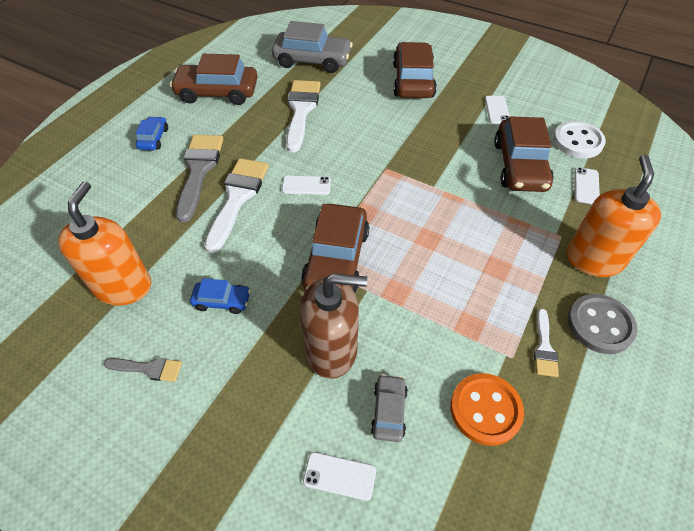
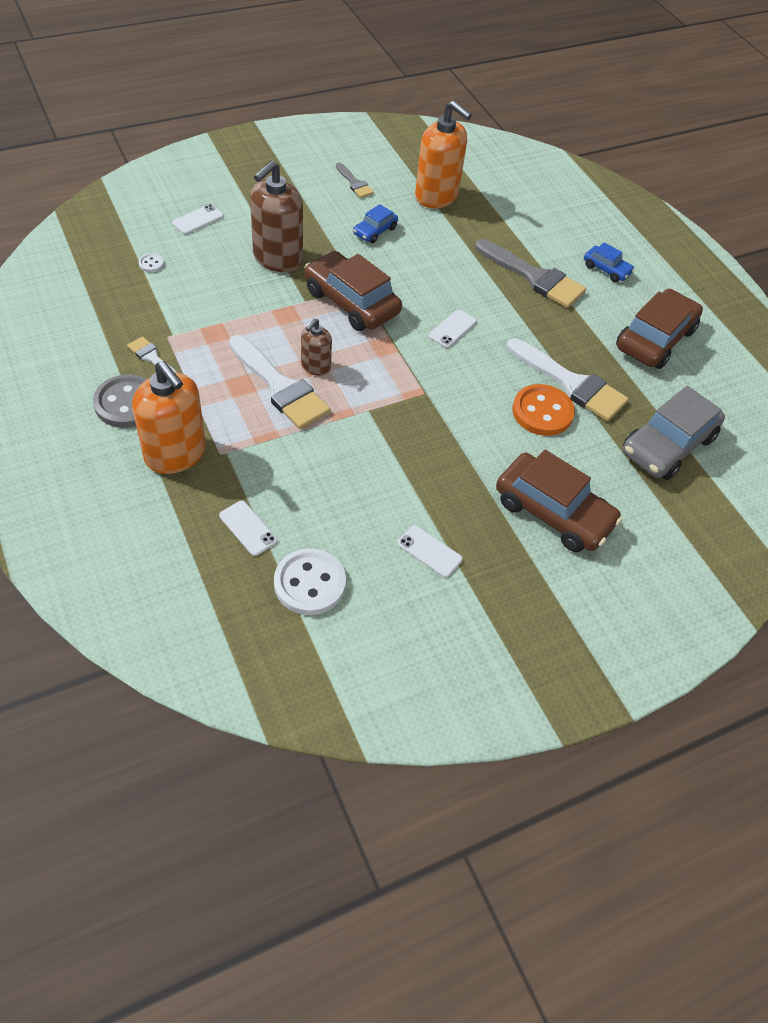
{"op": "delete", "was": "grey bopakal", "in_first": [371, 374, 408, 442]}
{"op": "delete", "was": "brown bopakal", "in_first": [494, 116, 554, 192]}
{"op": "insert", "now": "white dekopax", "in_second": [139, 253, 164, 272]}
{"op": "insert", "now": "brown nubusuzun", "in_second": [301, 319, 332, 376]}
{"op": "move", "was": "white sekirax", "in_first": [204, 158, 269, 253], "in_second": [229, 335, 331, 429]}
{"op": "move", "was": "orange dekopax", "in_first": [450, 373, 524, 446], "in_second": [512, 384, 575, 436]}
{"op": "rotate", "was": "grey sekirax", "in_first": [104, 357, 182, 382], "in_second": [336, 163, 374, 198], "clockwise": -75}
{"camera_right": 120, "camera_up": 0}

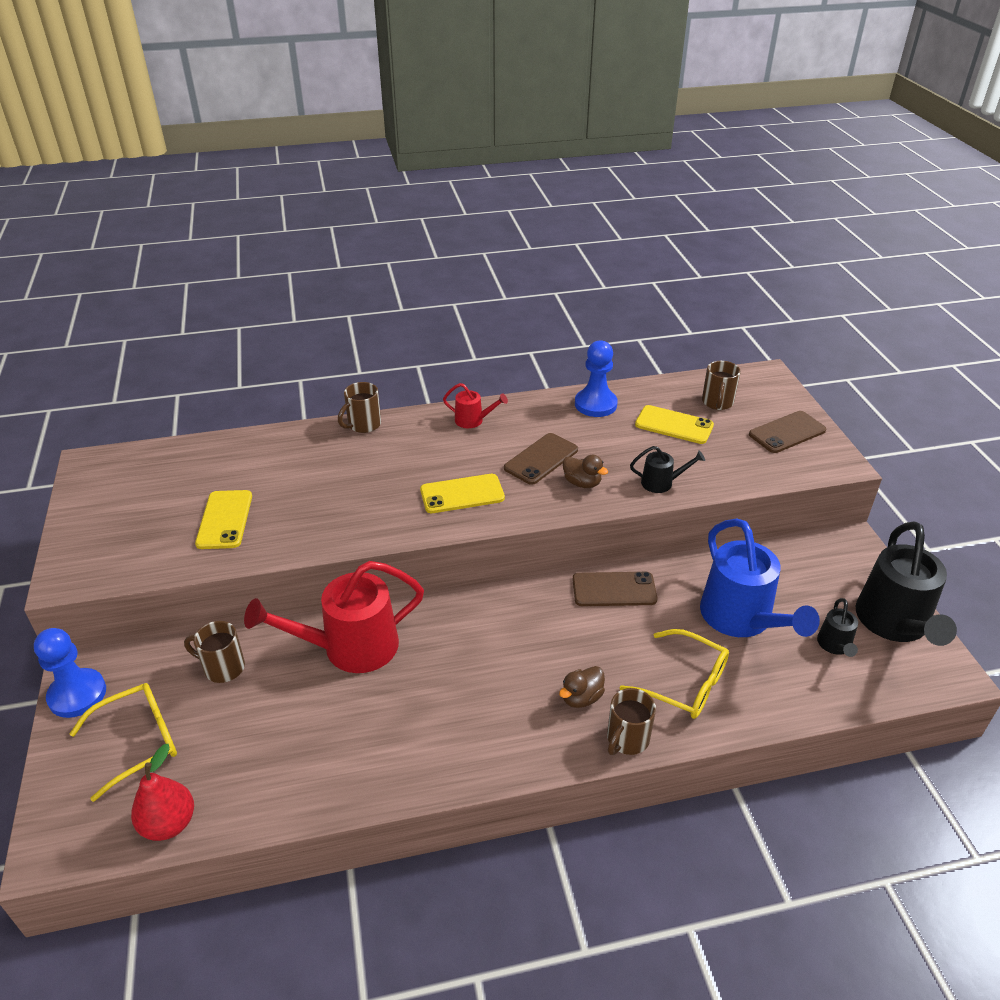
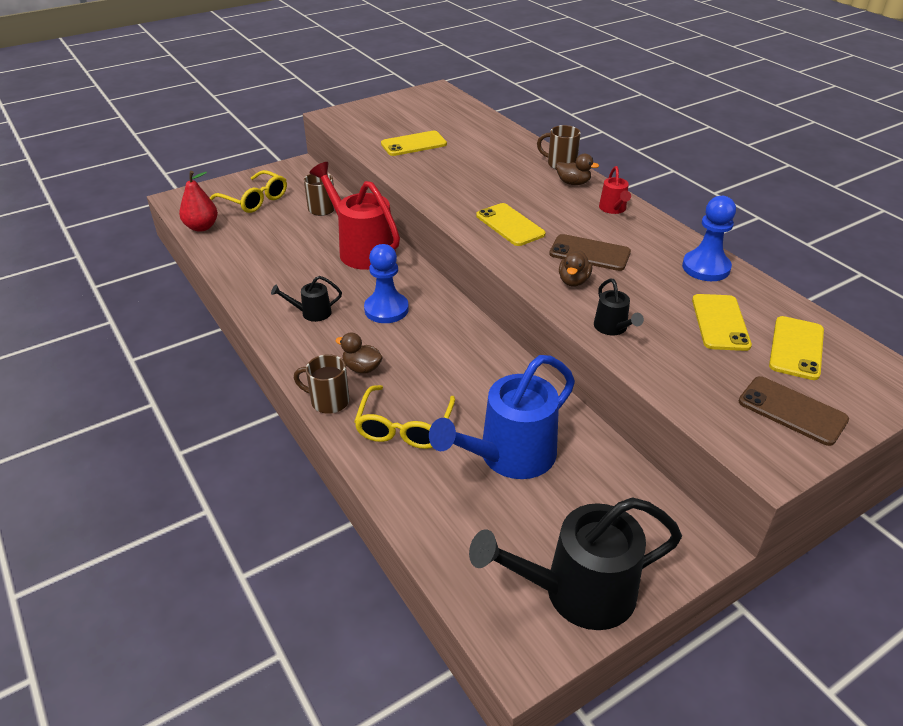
{"op": "delete", "was": "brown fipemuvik", "in_first": [573, 572, 657, 606]}
{"op": "insert", "now": "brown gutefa", "in_second": [556, 154, 599, 185]}
{"op": "move", "was": "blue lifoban", "in_first": [34, 628, 106, 718], "in_second": [364, 244, 409, 323]}
{"op": "move", "was": "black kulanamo", "in_first": [817, 598, 858, 657], "in_second": [271, 276, 342, 322]}
{"op": "replace", "was": "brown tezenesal", "now": "yellow fipemuvik", "in_first": [702, 361, 741, 410], "in_second": [769, 316, 824, 380]}
{"camera_right": 70, "camera_up": 0}

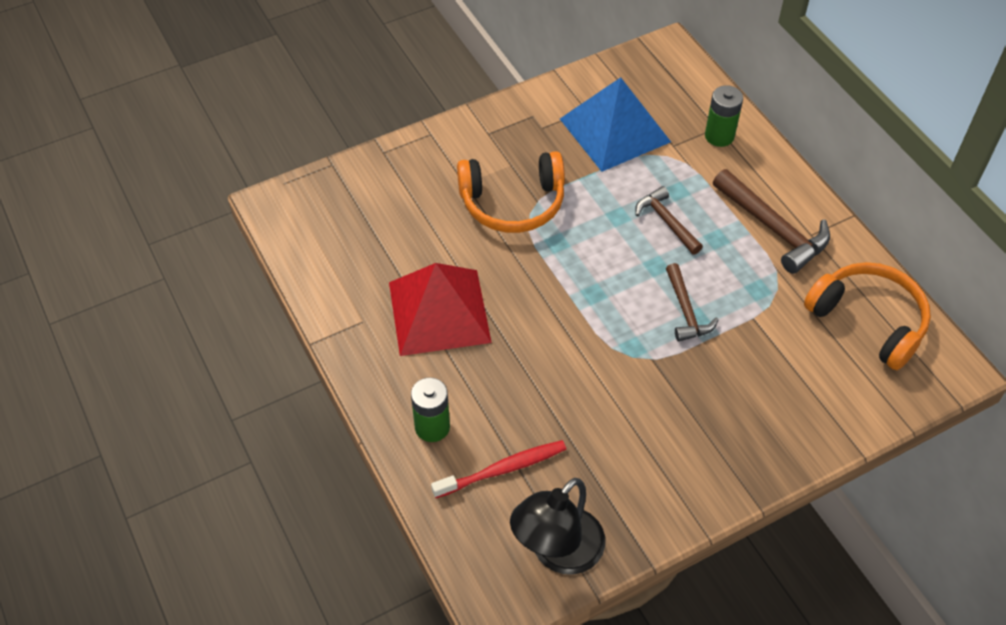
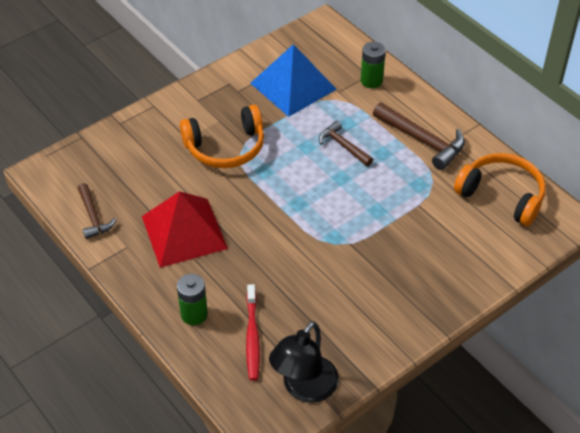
{"op": "move", "was": "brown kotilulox", "in_first": [666, 263, 719, 341], "in_second": [78, 183, 116, 239]}
{"op": "rotate", "was": "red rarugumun", "in_first": [431, 440, 567, 498], "in_second": [246, 284, 260, 381], "clockwise": 120}
{"camera_right": -10, "camera_up": -5}

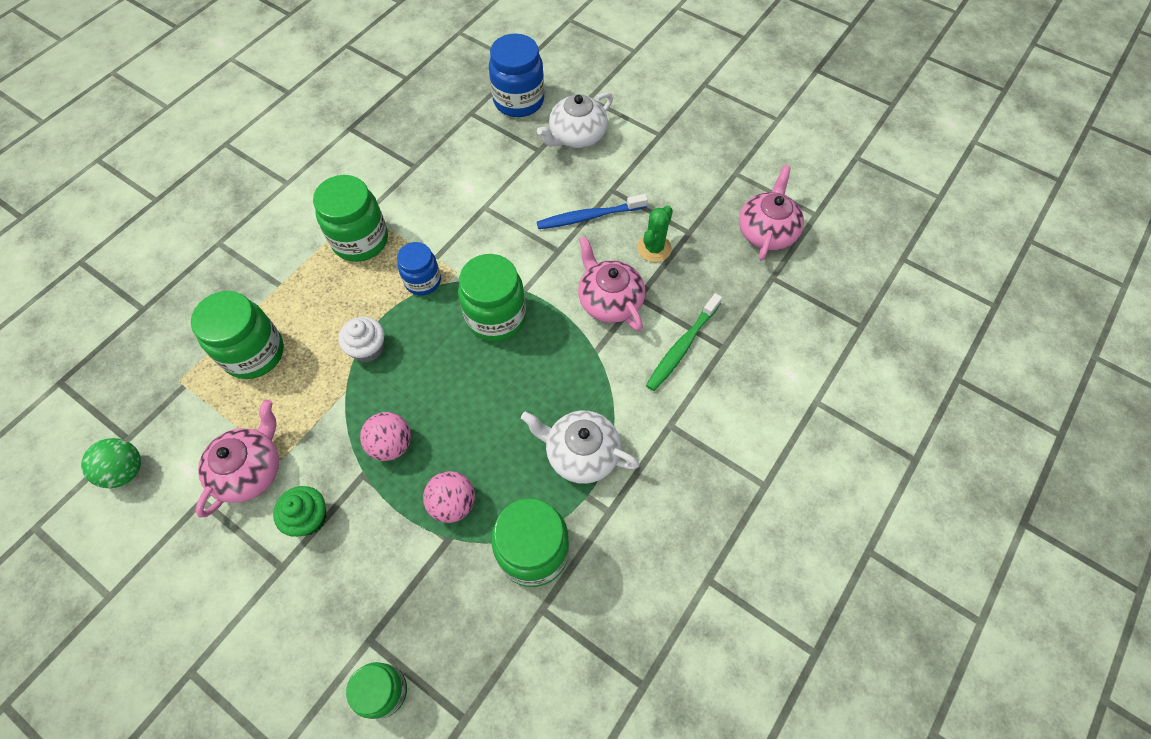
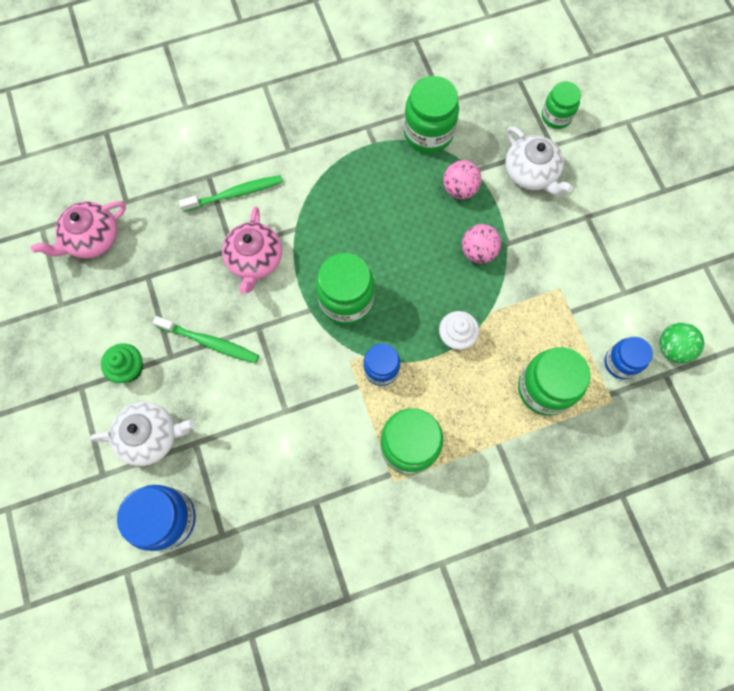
{"op": "delete", "was": "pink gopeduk", "in_first": [196, 400, 279, 517]}
{"op": "delete", "was": "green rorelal", "in_first": [637, 206, 673, 262]}
{"op": "insert", "now": "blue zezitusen", "in_second": [605, 337, 653, 379]}
{"op": "move", "was": "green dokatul", "in_first": [273, 486, 327, 537], "in_second": [101, 344, 143, 383]}
{"op": "move", "was": "white gopeduk", "in_first": [521, 411, 640, 484], "in_second": [505, 126, 573, 196]}
{"op": "recolor", "was": "blue rarugumun", "now": "green rarugumun", "in_first": [537, 194, 648, 229], "in_second": [153, 316, 259, 363]}
{"camera_right": -145, "camera_up": 10}

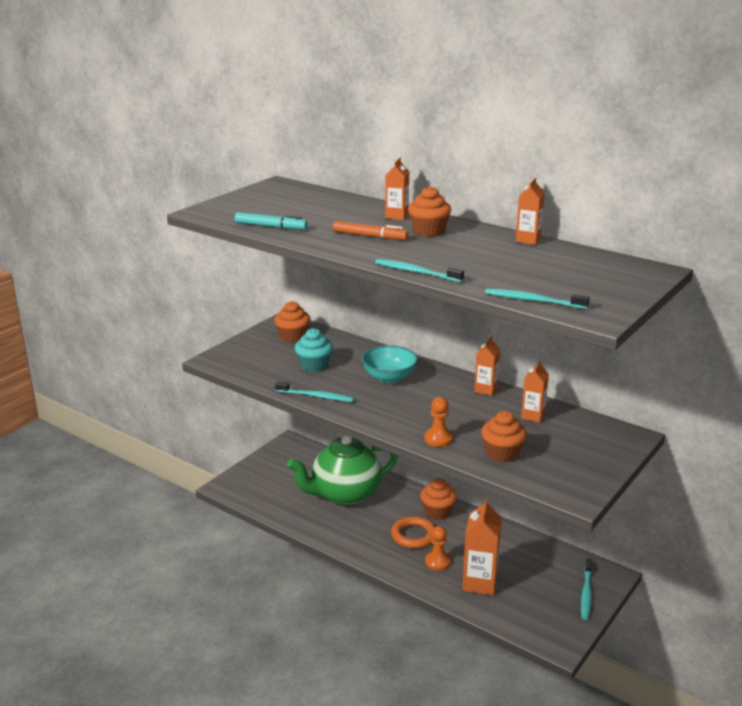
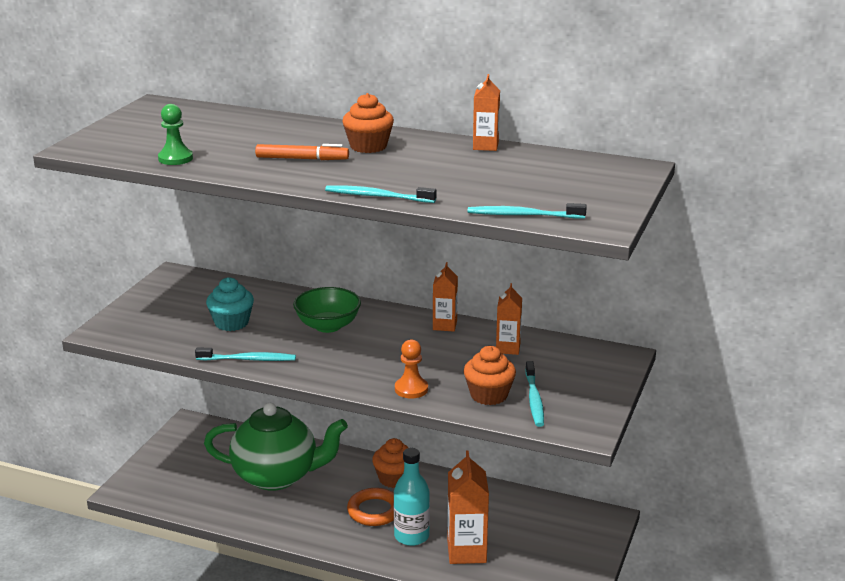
{"op": "delete", "was": "orange dokatul", "in_first": [274, 301, 311, 343]}
{"op": "delete", "was": "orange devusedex", "in_first": [385, 158, 409, 220]}
{"op": "move", "was": "turquoise rarugumun", "in_first": [581, 558, 592, 620], "in_second": [525, 361, 544, 427]}
{"op": "replace", "was": "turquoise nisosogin", "now": "green lifoban", "in_first": [235, 212, 308, 229], "in_second": [158, 104, 193, 165]}
{"op": "replace", "was": "orange lifoban", "now": "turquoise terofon", "in_first": [425, 526, 451, 571], "in_second": [394, 448, 430, 546]}
{"op": "recolor", "was": "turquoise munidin", "now": "green munidin", "in_first": [362, 345, 418, 383], "in_second": [293, 287, 361, 333]}
{"op": "rotate", "was": "green gopeduk", "in_first": [287, 435, 398, 506], "in_second": [204, 403, 348, 491], "clockwise": -135}
{"camera_right": -15, "camera_up": 0}

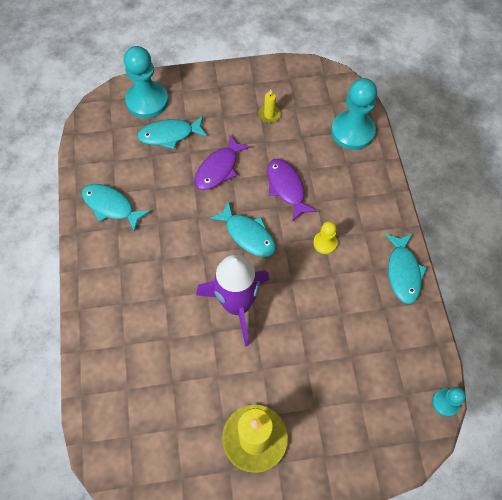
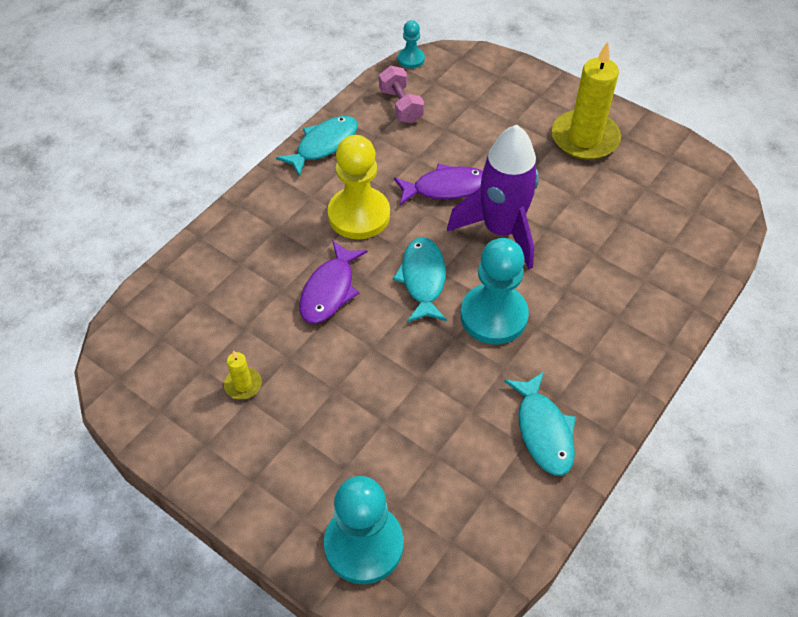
{"op": "delete", "was": "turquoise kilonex", "in_first": [137, 116, 207, 149]}
{"op": "insert", "now": "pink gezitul", "in_second": [379, 66, 424, 123]}
{"op": "move", "was": "purple kilonex", "in_first": [194, 135, 251, 190], "in_second": [394, 163, 483, 205]}
{"op": "move", "was": "turquoise lifoban", "in_first": [331, 78, 377, 150], "in_second": [460, 238, 529, 344]}
{"op": "resize", "was": "yellow lifoban", "in_first": [313, 221, 338, 254], "in_second": [328, 135, 390, 239], "ratio": 2.0}
{"camera_right": -135, "camera_up": -10}

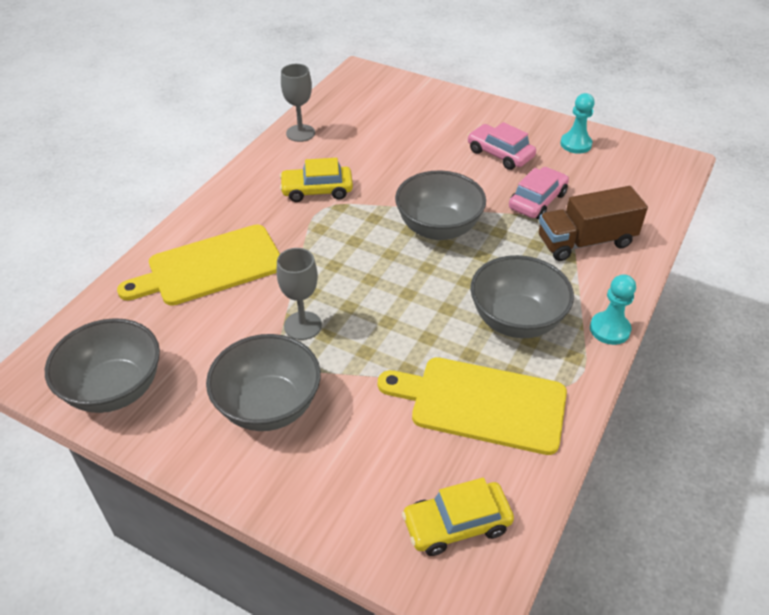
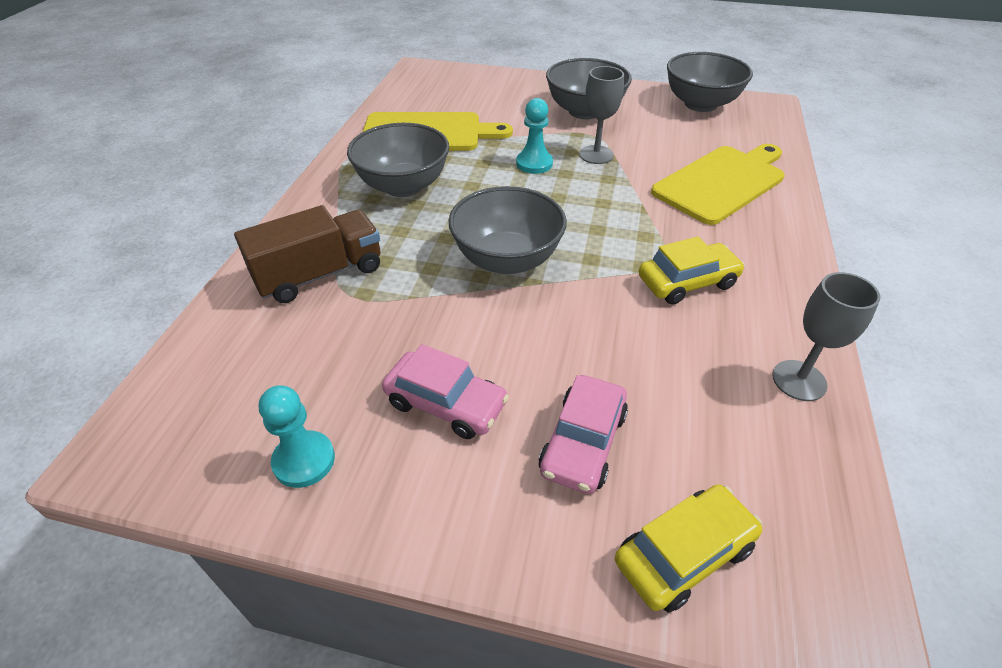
{"op": "move", "was": "yellow bopakal", "in_first": [402, 477, 514, 556], "in_second": [615, 484, 762, 612]}
{"op": "move", "was": "pink bopakal", "in_first": [509, 167, 569, 220], "in_second": [539, 375, 628, 494]}
{"op": "move", "was": "turquoise lifoban", "in_first": [590, 274, 636, 345], "in_second": [516, 98, 553, 174]}
{"camera_right": 165, "camera_up": 0}

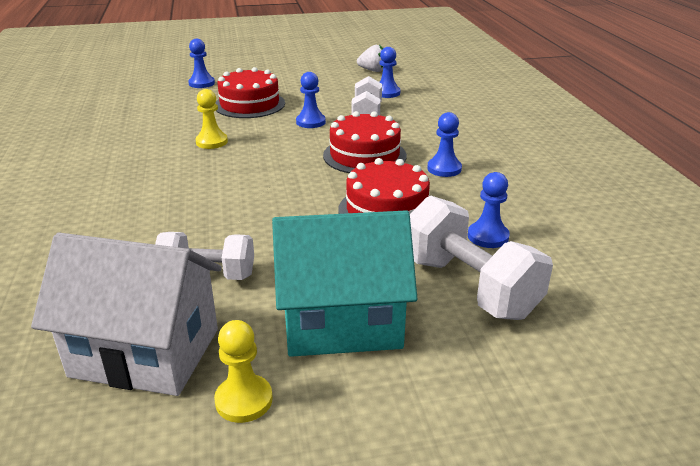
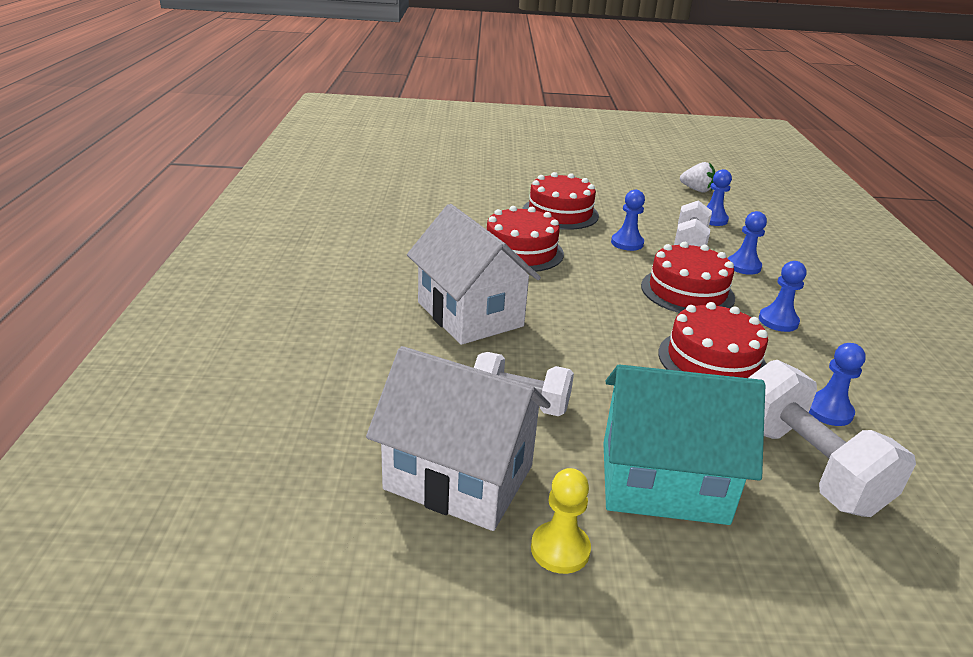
{"op": "insert", "now": "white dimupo", "in_second": [407, 204, 541, 345]}
{"op": "move", "was": "blue lifoban", "in_first": [188, 39, 215, 88], "in_second": [728, 211, 767, 275]}
{"op": "replace", "was": "yellow lifoban", "now": "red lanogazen", "in_first": [195, 89, 228, 149], "in_second": [487, 206, 564, 272]}
{"camera_right": 10, "camera_up": 0}

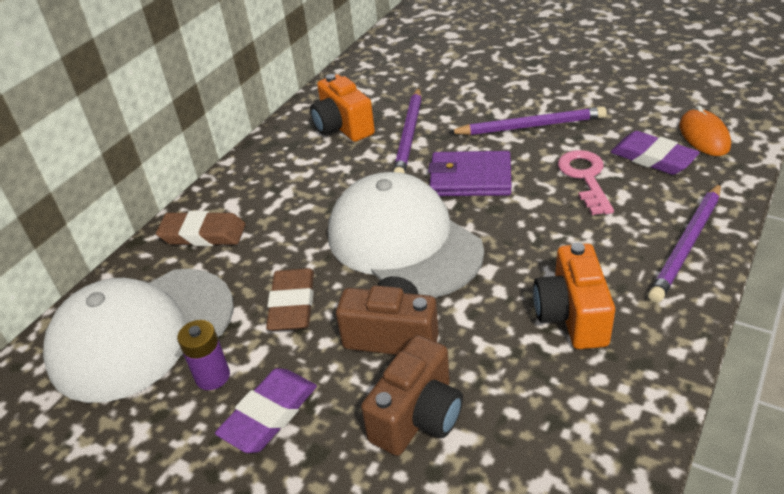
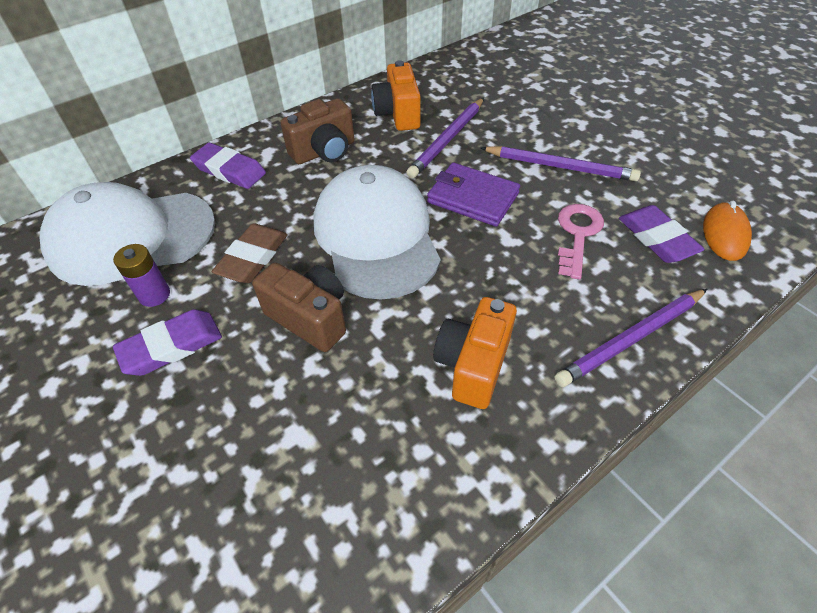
{"op": "move", "was": "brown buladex", "in_first": [361, 335, 463, 456], "in_second": [280, 98, 354, 164]}
{"op": "recolor", "was": "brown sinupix", "now": "purple sinupix", "in_first": [156, 211, 246, 246], "in_second": [190, 143, 266, 189]}
{"camera_right": 20, "camera_up": 10}

